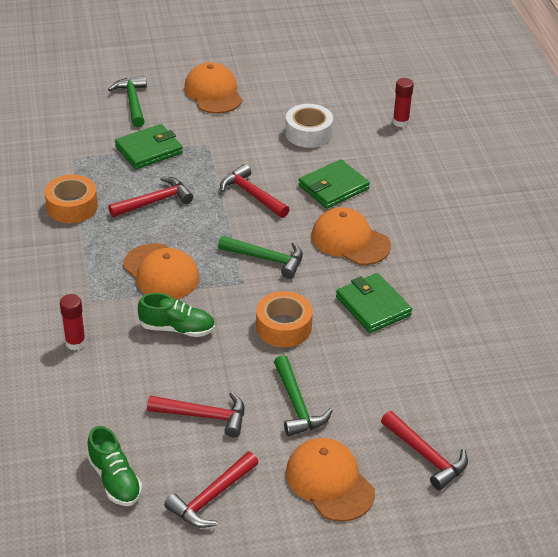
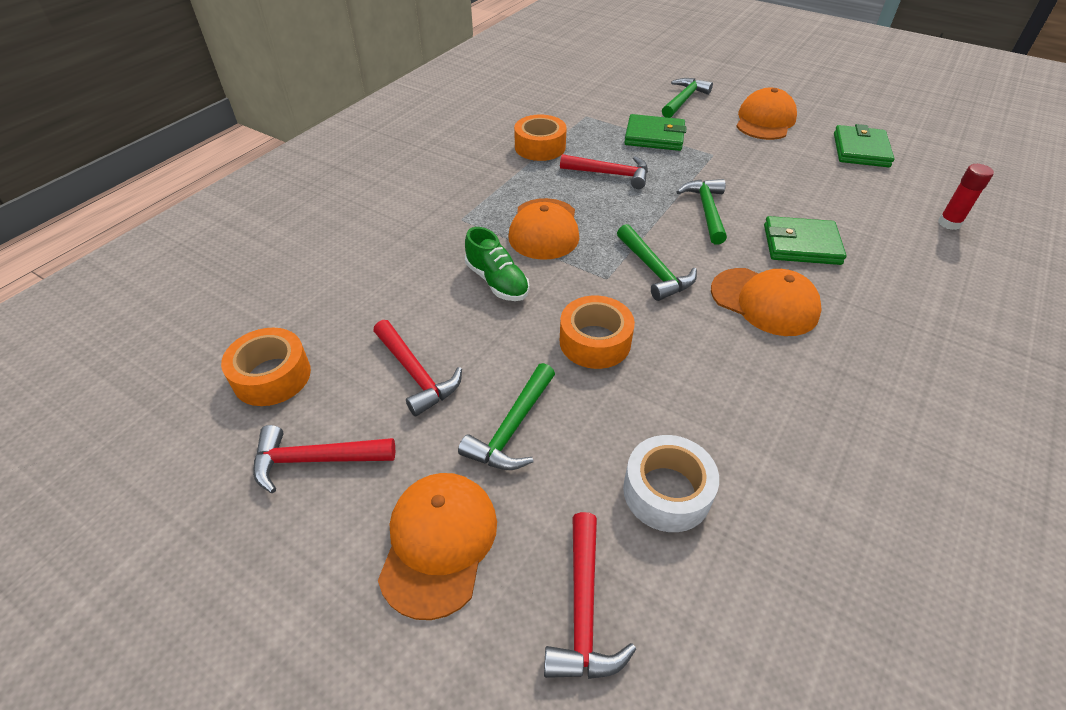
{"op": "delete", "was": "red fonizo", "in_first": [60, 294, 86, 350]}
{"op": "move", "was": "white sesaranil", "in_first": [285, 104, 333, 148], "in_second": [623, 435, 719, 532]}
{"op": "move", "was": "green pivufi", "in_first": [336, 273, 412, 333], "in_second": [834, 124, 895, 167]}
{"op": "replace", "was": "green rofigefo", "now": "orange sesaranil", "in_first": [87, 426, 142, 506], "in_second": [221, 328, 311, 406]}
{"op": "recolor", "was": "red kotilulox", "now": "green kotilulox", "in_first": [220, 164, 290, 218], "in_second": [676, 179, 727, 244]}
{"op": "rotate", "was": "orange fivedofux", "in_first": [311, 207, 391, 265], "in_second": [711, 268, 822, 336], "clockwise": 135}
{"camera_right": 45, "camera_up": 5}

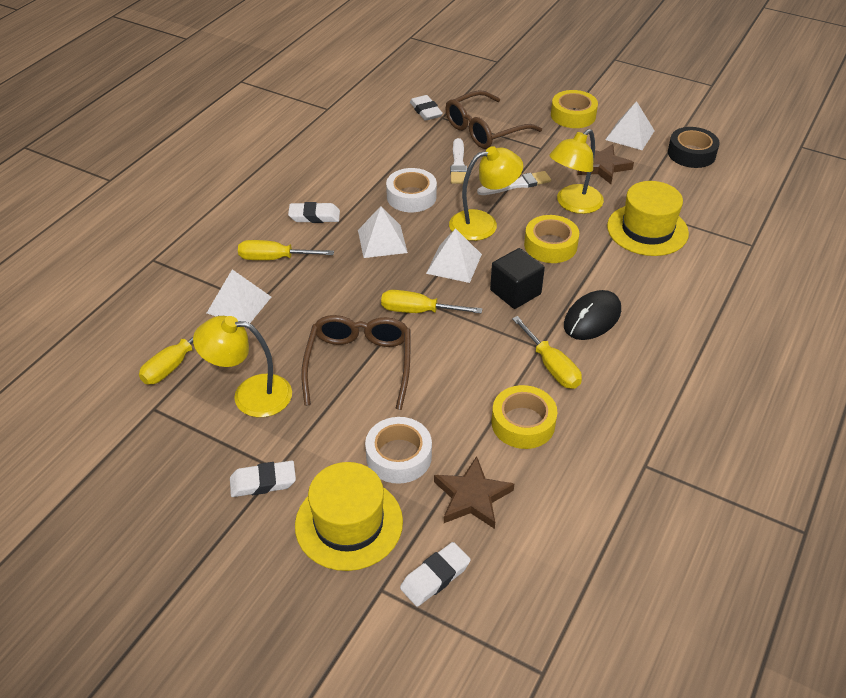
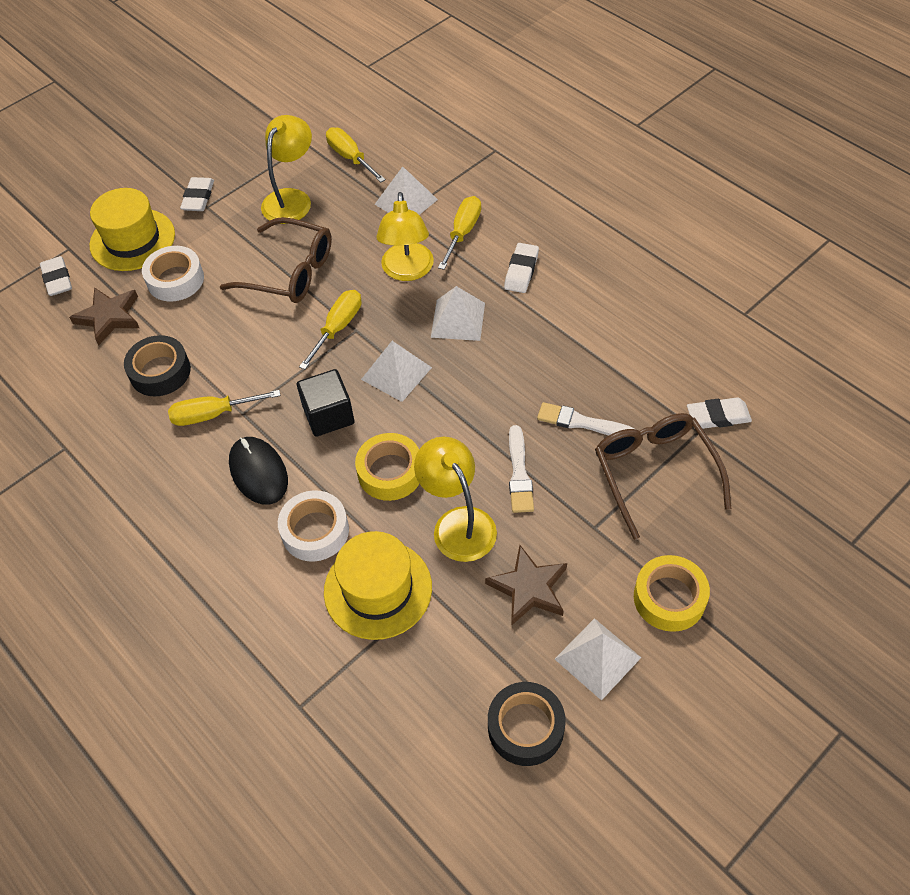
{"op": "move", "was": "white sesaranil", "in_first": [386, 168, 437, 212], "in_second": [278, 490, 349, 562]}
{"op": "move", "was": "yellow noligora", "in_first": [449, 146, 523, 241], "in_second": [376, 192, 434, 281]}
{"op": "recolor", "was": "yellow sesaranil", "now": "black sesaranil", "in_first": [492, 385, 558, 449], "in_second": [124, 335, 191, 396]}
{"camera_right": 110, "camera_up": 10}

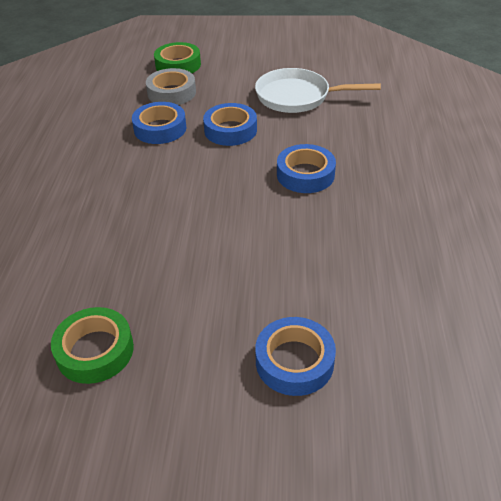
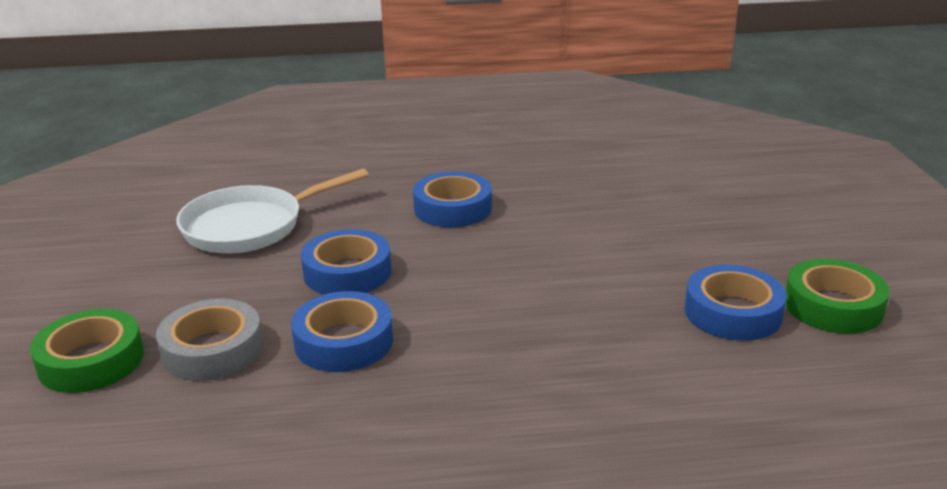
{"op": "move", "was": "blue sesaranil", "in_first": [255, 317, 336, 396], "in_second": [685, 265, 787, 341]}
{"op": "rotate", "was": "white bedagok", "in_first": [255, 68, 381, 113], "in_second": [176, 168, 369, 253], "clockwise": 60}
{"camera_right": -100, "camera_up": -15}

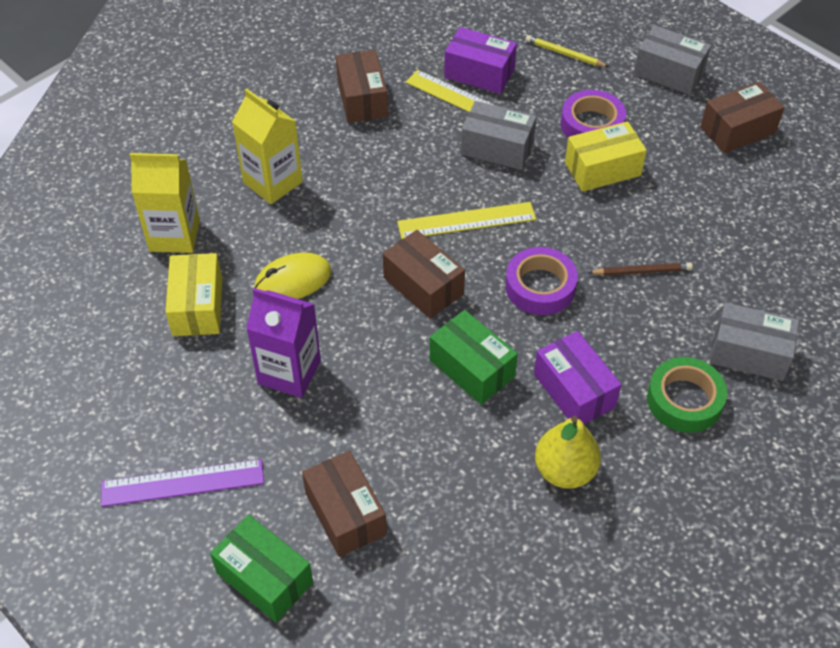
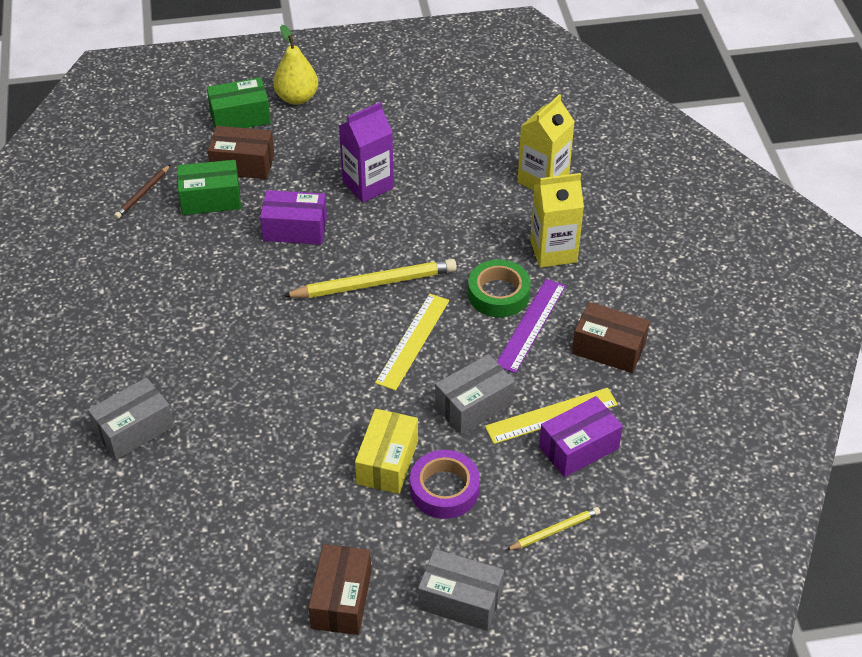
{"op": "delete", "was": "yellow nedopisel", "in_first": [165, 253, 222, 336]}
{"op": "delete", "was": "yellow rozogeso", "in_first": [254, 253, 332, 299]}
{"op": "delete", "was": "purple sesaranil", "in_first": [505, 247, 578, 315]}
{"op": "move", "was": "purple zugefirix", "in_first": [101, 459, 264, 507], "in_second": [497, 279, 566, 373]}
{"op": "move", "was": "green nedopisel", "in_first": [430, 310, 518, 405], "in_second": [177, 160, 241, 215]}
{"op": "move", "was": "purple nedopisel", "in_first": [534, 331, 622, 424], "in_second": [260, 190, 327, 245]}
{"op": "move", "was": "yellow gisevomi", "in_first": [535, 416, 601, 489], "in_second": [273, 25, 318, 105]}
{"op": "move", "was": "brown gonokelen", "in_first": [588, 262, 693, 276], "in_second": [114, 165, 170, 219]}
{"op": "move", "was": "green sesaranil", "in_first": [647, 357, 727, 433], "in_second": [468, 260, 531, 317]}
{"op": "replace", "was": "brown nedopisel", "now": "yellow gonokelen", "in_first": [383, 230, 465, 319], "in_second": [283, 259, 457, 298]}
{"op": "rotate", "was": "grey nedopisel", "in_first": [634, 25, 711, 95], "in_second": [418, 549, 504, 631], "clockwise": 45}
{"camera_right": 125, "camera_up": -5}

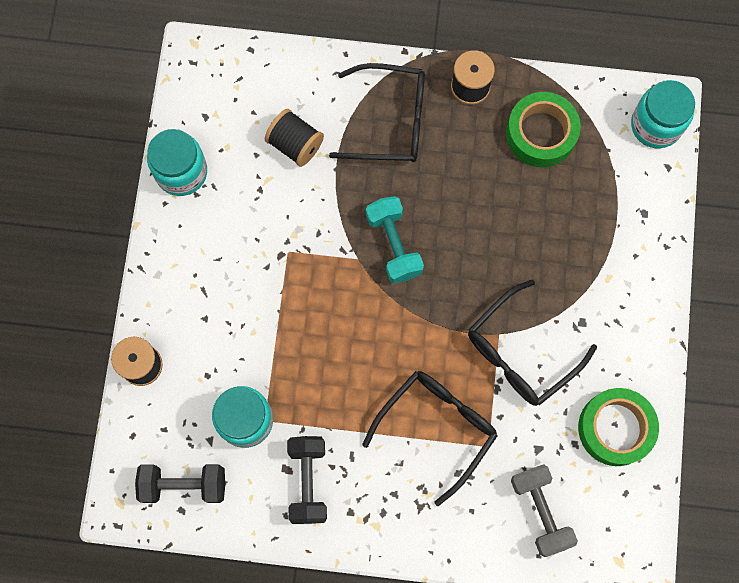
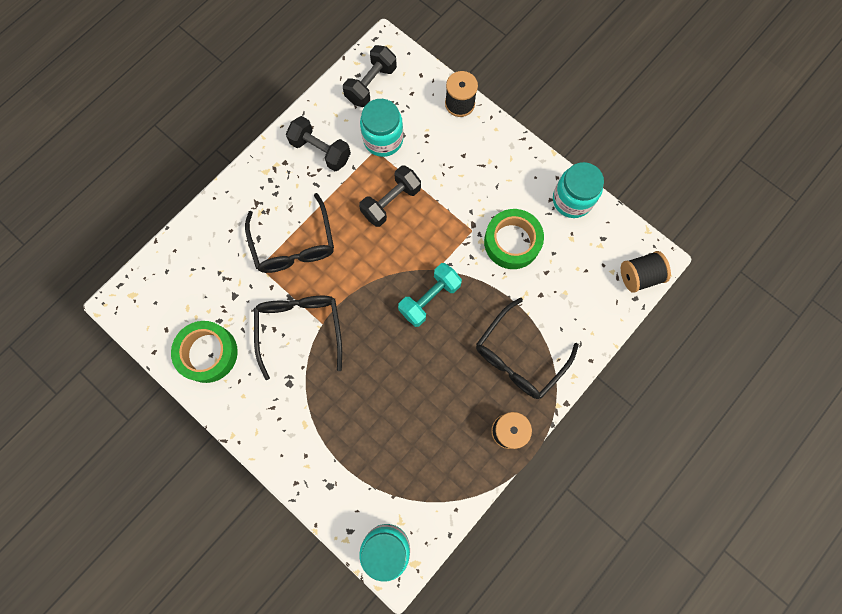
{"op": "delete", "was": "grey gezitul", "in_first": [511, 464, 578, 557]}
{"op": "insert", "now": "black gezitul", "in_second": [359, 165, 421, 227]}
{"op": "move", "was": "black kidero", "in_first": [265, 109, 324, 167], "in_second": [621, 251, 671, 293]}
{"op": "move", "was": "green sesaranil", "in_first": [506, 92, 581, 167], "in_second": [484, 209, 544, 269]}
{"op": "rotate", "was": "turquoise gezitul", "in_first": [366, 196, 424, 283], "in_second": [398, 263, 462, 327], "clockwise": -60}
{"camera_right": 125, "camera_up": 0}

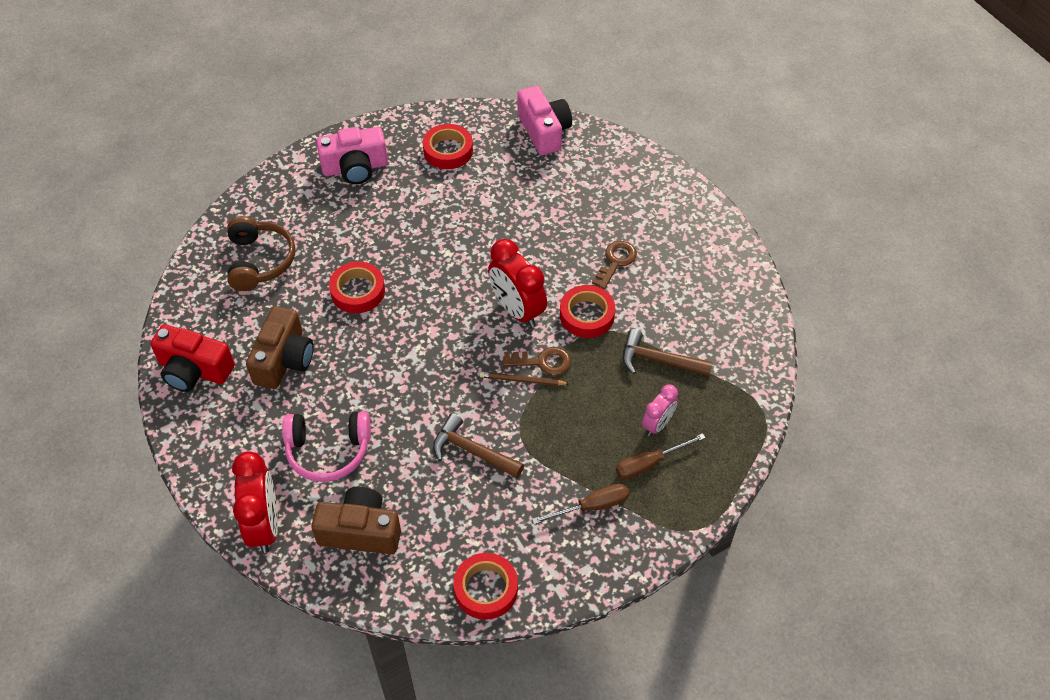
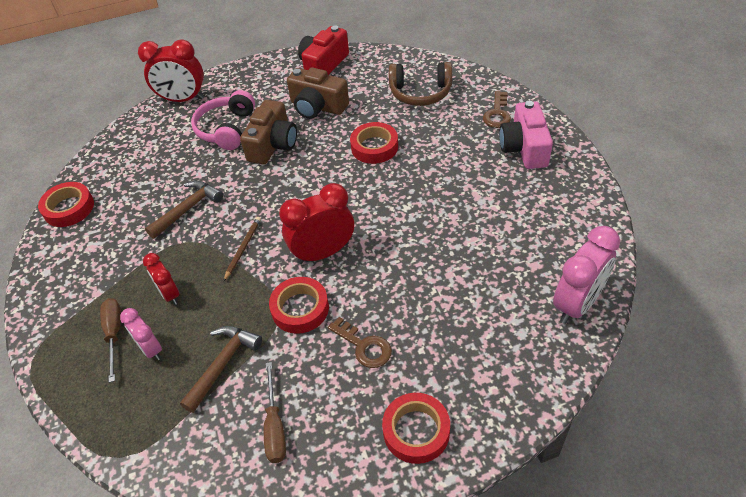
{"op": "insert", "now": "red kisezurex", "in_second": [143, 253, 180, 305]}
{"op": "move", "was": "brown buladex", "in_first": [311, 487, 401, 554], "in_second": [240, 100, 297, 164]}
{"op": "move", "was": "red sesaranil", "in_first": [423, 124, 473, 169], "in_second": [382, 393, 450, 464]}
{"op": "move", "was": "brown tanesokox", "in_first": [503, 347, 571, 375], "in_second": [483, 91, 511, 128]}
{"op": "move", "was": "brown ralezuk", "in_first": [532, 483, 629, 524], "in_second": [264, 362, 286, 463]}
{"op": "replace", "was": "pink buladex", "now": "pink kisezurex", "in_first": [517, 86, 572, 155], "in_second": [553, 226, 620, 324]}
{"camera_right": 105, "camera_up": -5}

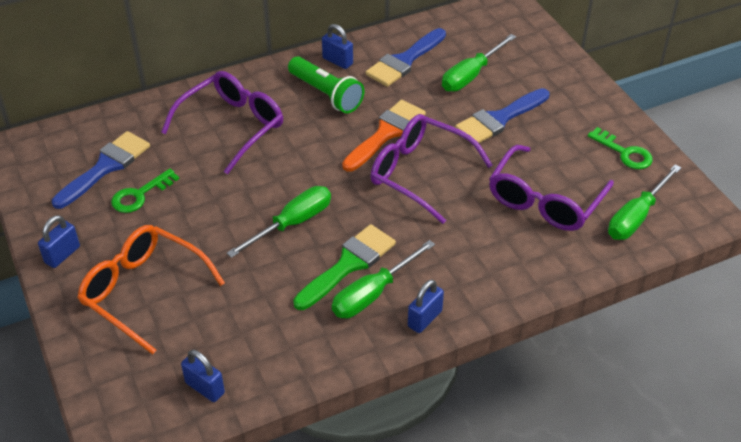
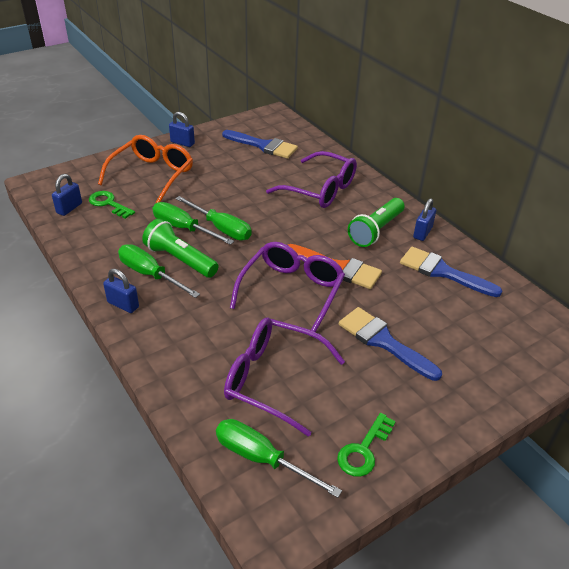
{"op": "move", "was": "green tanesokox", "in_first": [111, 169, 179, 213], "in_second": [89, 191, 135, 219]}
{"op": "move", "was": "green ralezuk", "in_first": [442, 34, 516, 92], "in_second": [152, 202, 234, 245]}
{"op": "replace", "was": "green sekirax", "now": "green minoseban", "in_first": [293, 224, 396, 310], "in_second": [142, 219, 219, 278]}
{"camera_right": 80, "camera_up": -5}

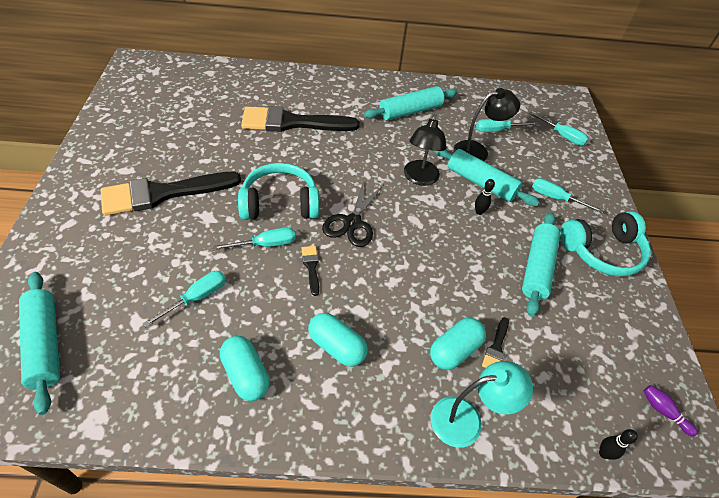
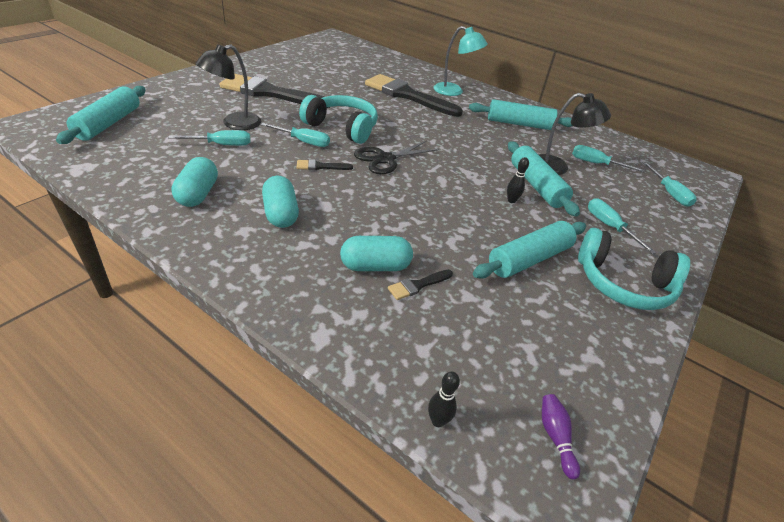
{"op": "move", "was": "black noligora", "in_first": [404, 114, 447, 186], "in_second": [195, 44, 261, 130]}
{"op": "move", "was": "turquoise noligora", "in_first": [431, 361, 533, 448], "in_second": [433, 26, 488, 96]}
{"op": "rotate", "was": "black sekirax", "in_first": [301, 246, 319, 296], "in_second": [297, 159, 353, 170], "clockwise": -120}
{"camera_right": 35, "camera_up": -10}

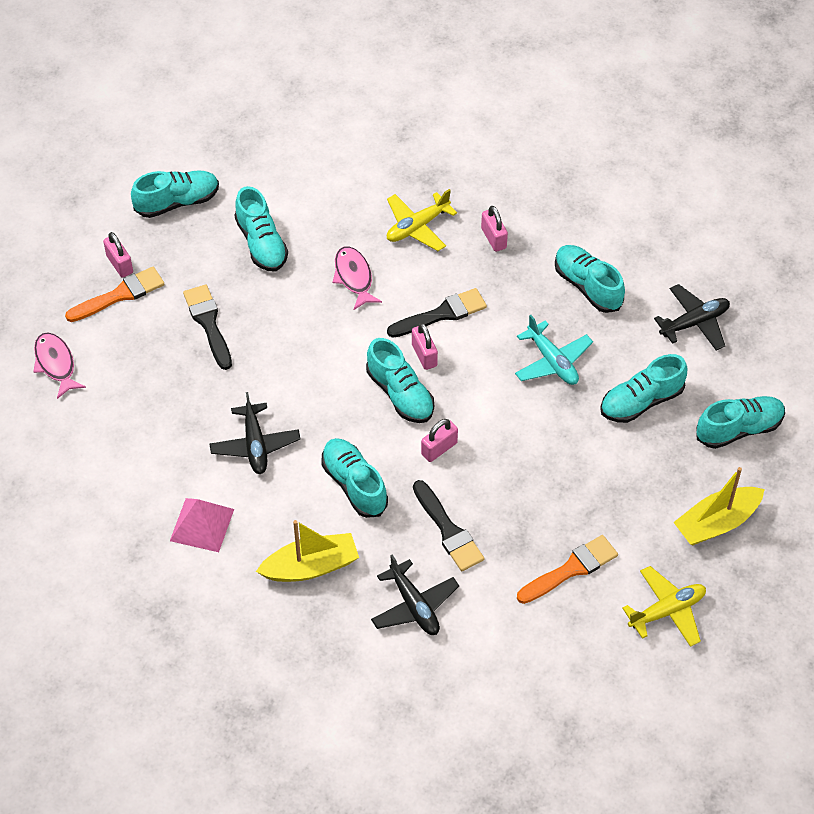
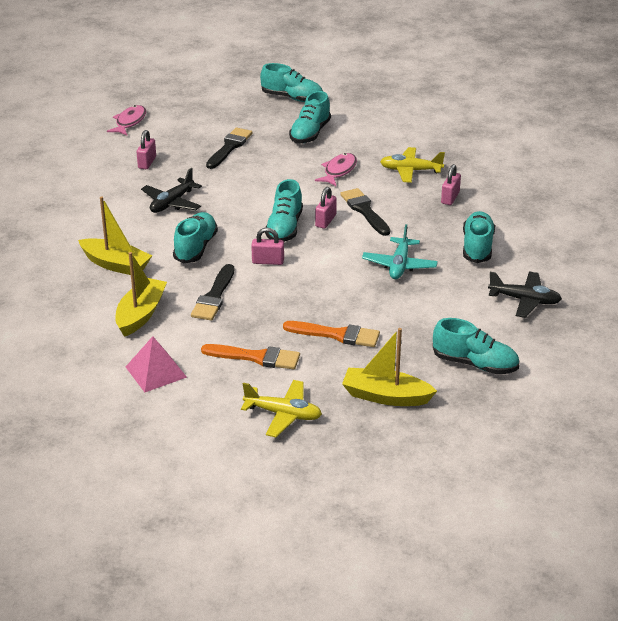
{"op": "delete", "was": "turquoise rofigefo", "in_first": [600, 354, 687, 423]}
{"op": "move", "was": "orange sekirax", "in_first": [65, 267, 164, 322], "in_second": [283, 321, 380, 347]}
{"op": "move", "was": "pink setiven", "in_first": [103, 232, 133, 278], "in_second": [137, 130, 156, 169]}
{"op": "move", "was": "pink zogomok", "in_first": [170, 498, 234, 552], "in_second": [126, 336, 187, 392]}
{"op": "replace", "was": "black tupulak", "now": "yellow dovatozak", "in_first": [371, 555, 459, 635], "in_second": [115, 252, 167, 337]}
{"op": "rotate", "was": "black sekirax", "in_first": [387, 288, 487, 338], "in_second": [340, 188, 390, 236], "clockwise": -135}
{"camera_right": 45, "camera_up": -20}

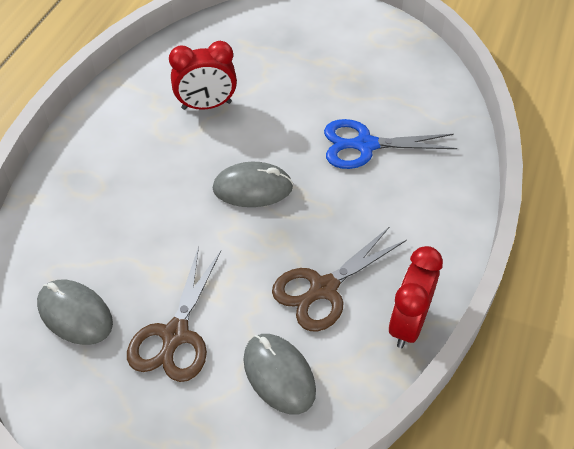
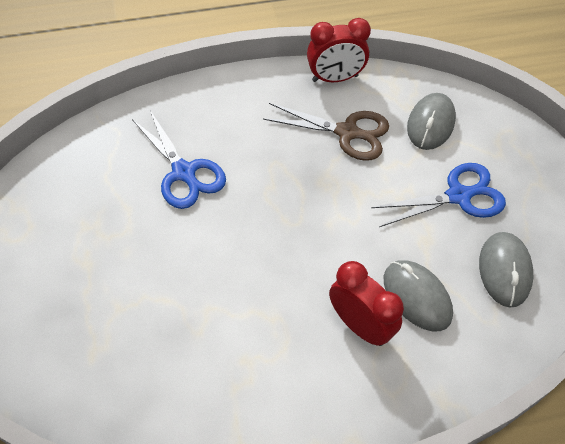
{"op": "move", "was": "red kisezurex", "in_first": [169, 41, 237, 110], "in_second": [329, 261, 404, 346]}
{"op": "move", "was": "grey rozogeso", "in_first": [213, 162, 293, 207], "in_second": [384, 260, 453, 331]}
{"op": "recolor", "was": "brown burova", "now": "blue burova", "in_first": [127, 246, 221, 382], "in_second": [371, 163, 506, 227]}
{"camera_right": -125, "camera_up": 5}

